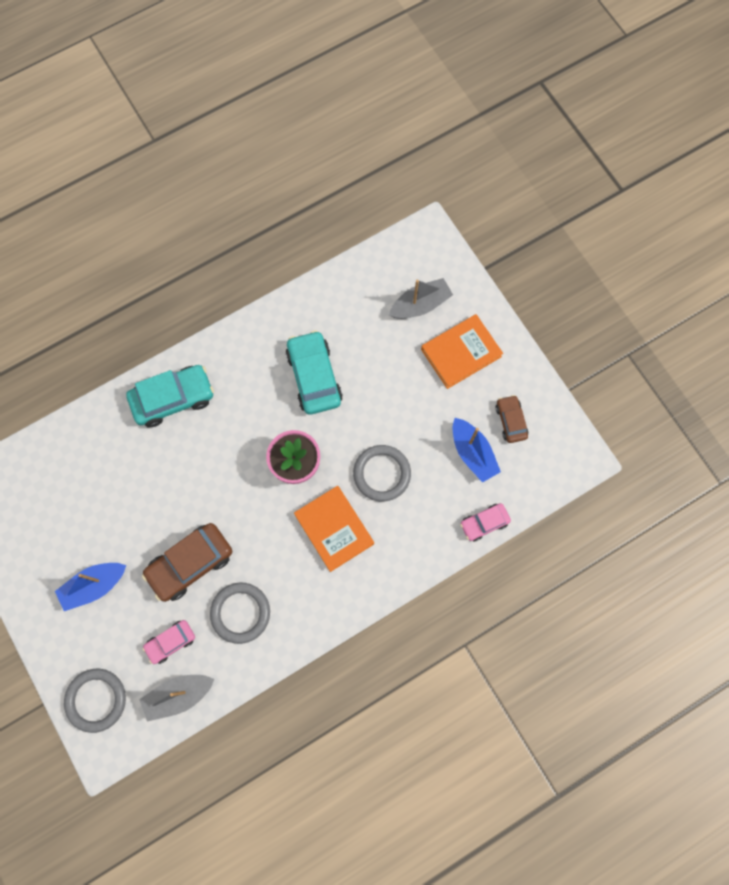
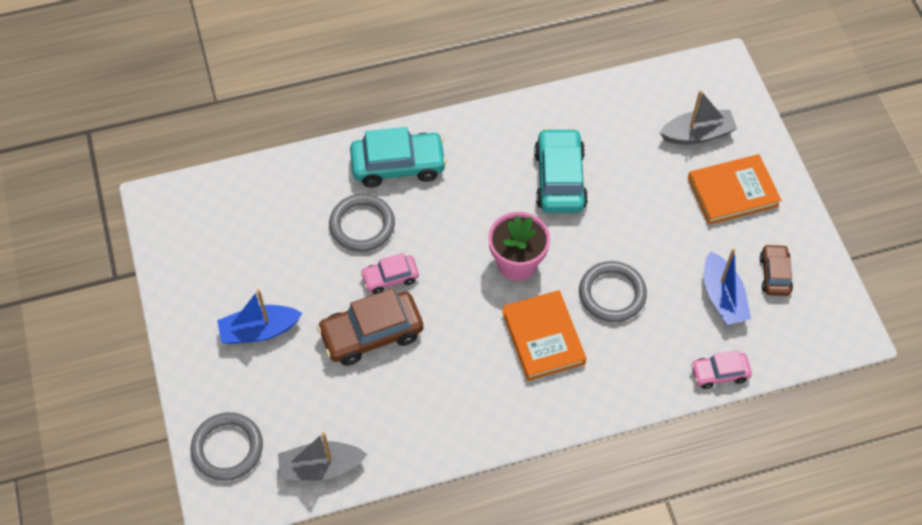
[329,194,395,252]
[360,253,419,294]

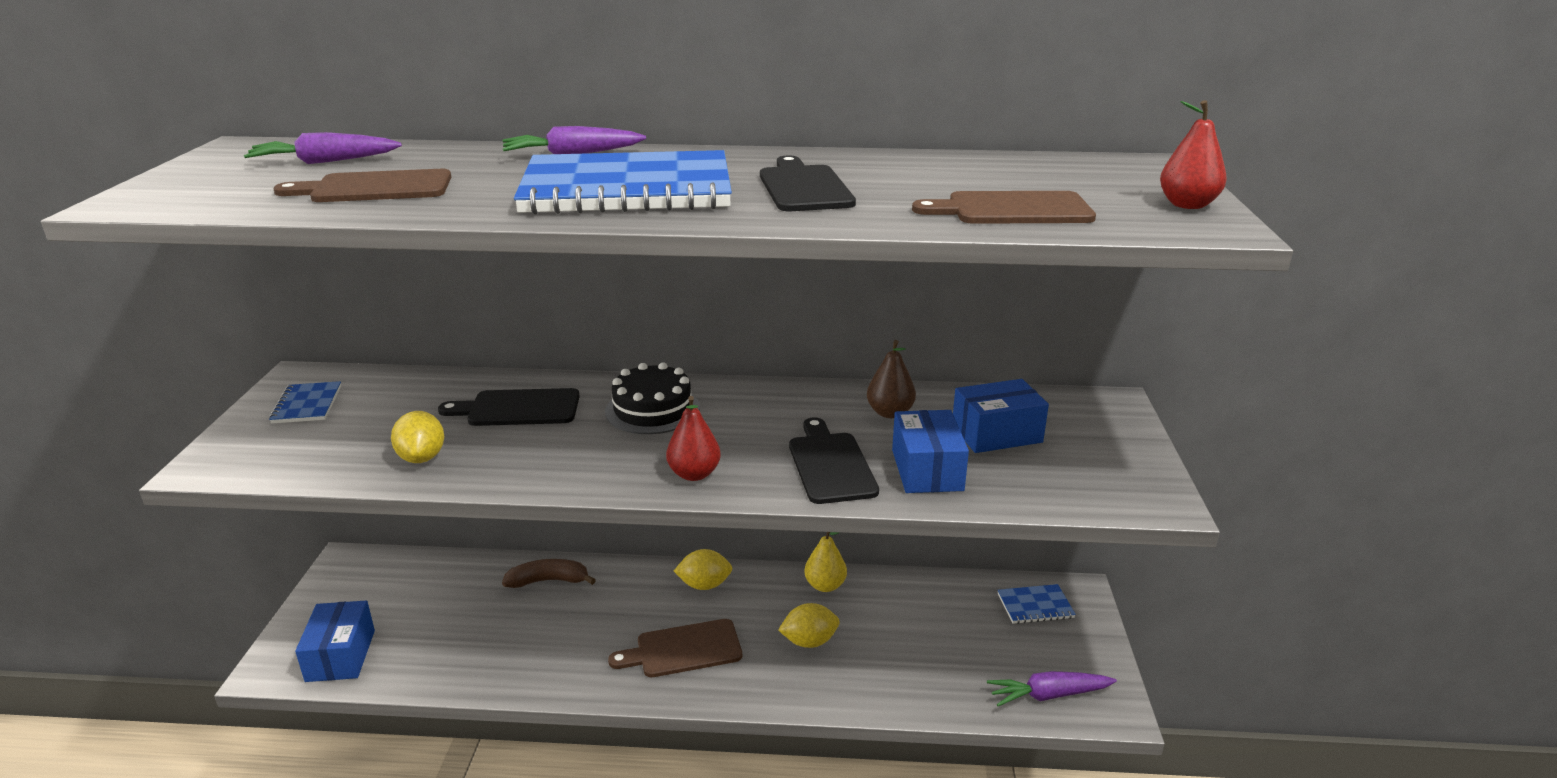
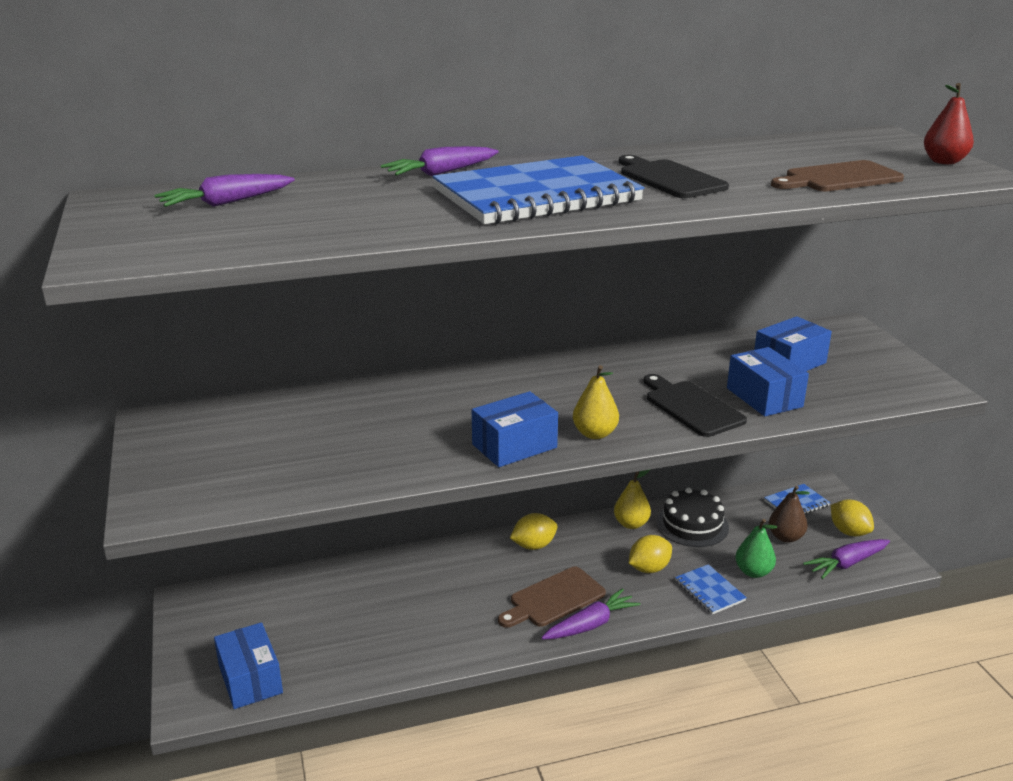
[274,169,451,202] (first image)
[769,486,810,543]
[656,488,729,547]
[675,564,747,614]
[438,388,580,426] (first image)
[573,365,619,439]
[831,499,874,536]
[502,559,596,588] (first image)
[472,391,558,467]
[735,519,777,578]
[541,588,641,639]

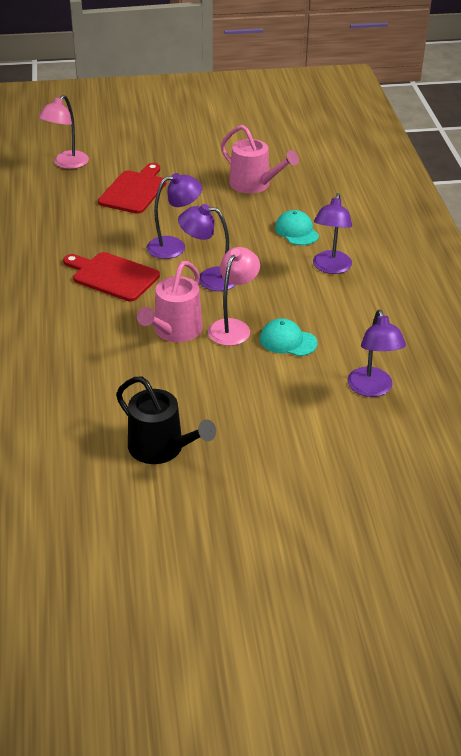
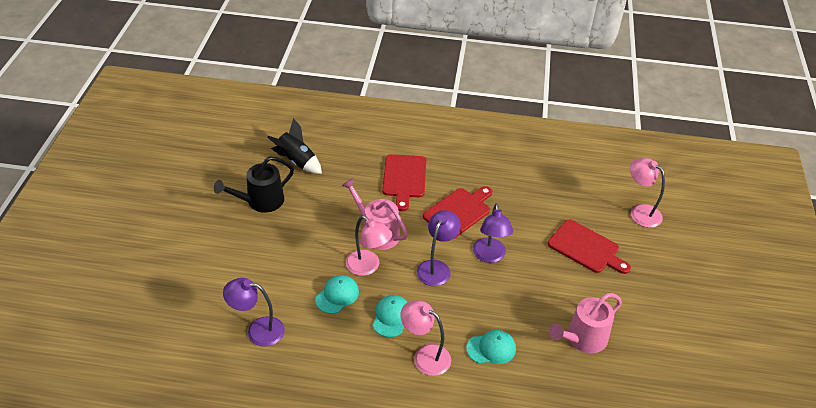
[400,300,451,376]
[267,118,322,174]
[382,154,426,211]
[372,295,408,337]

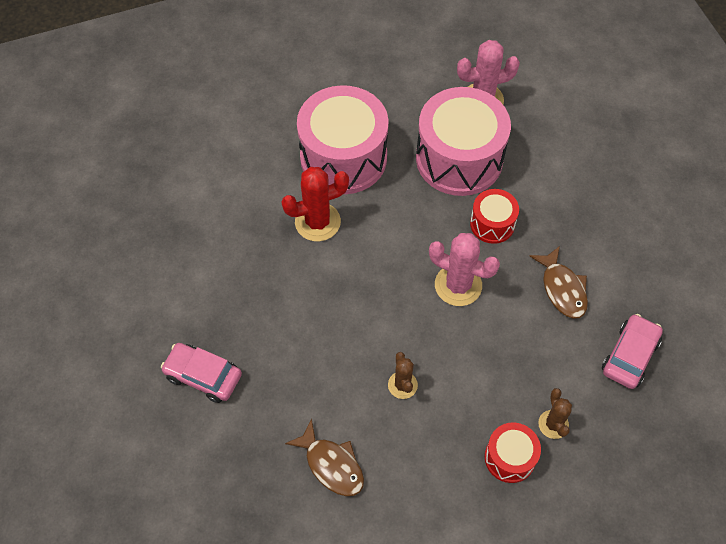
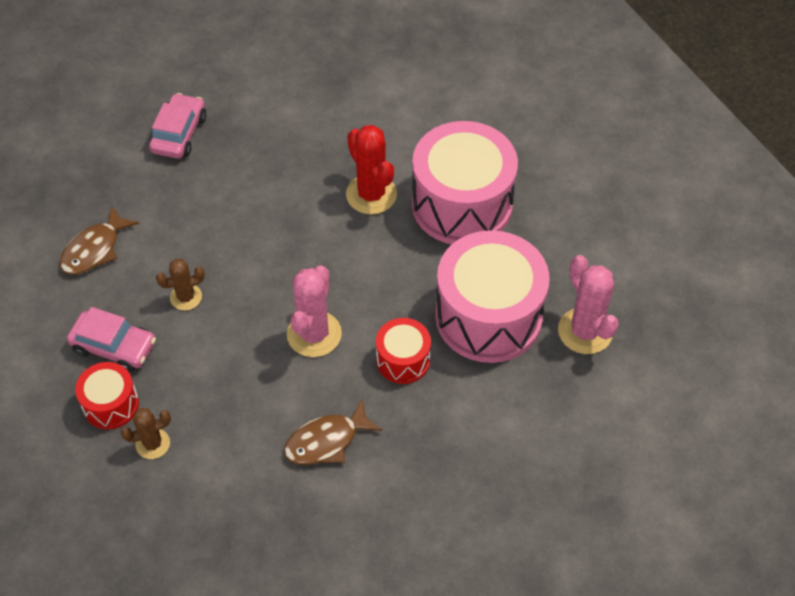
[67,307,156,372]

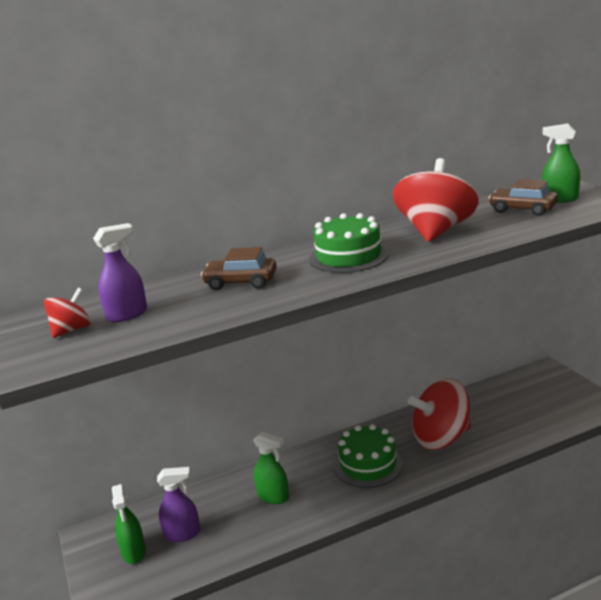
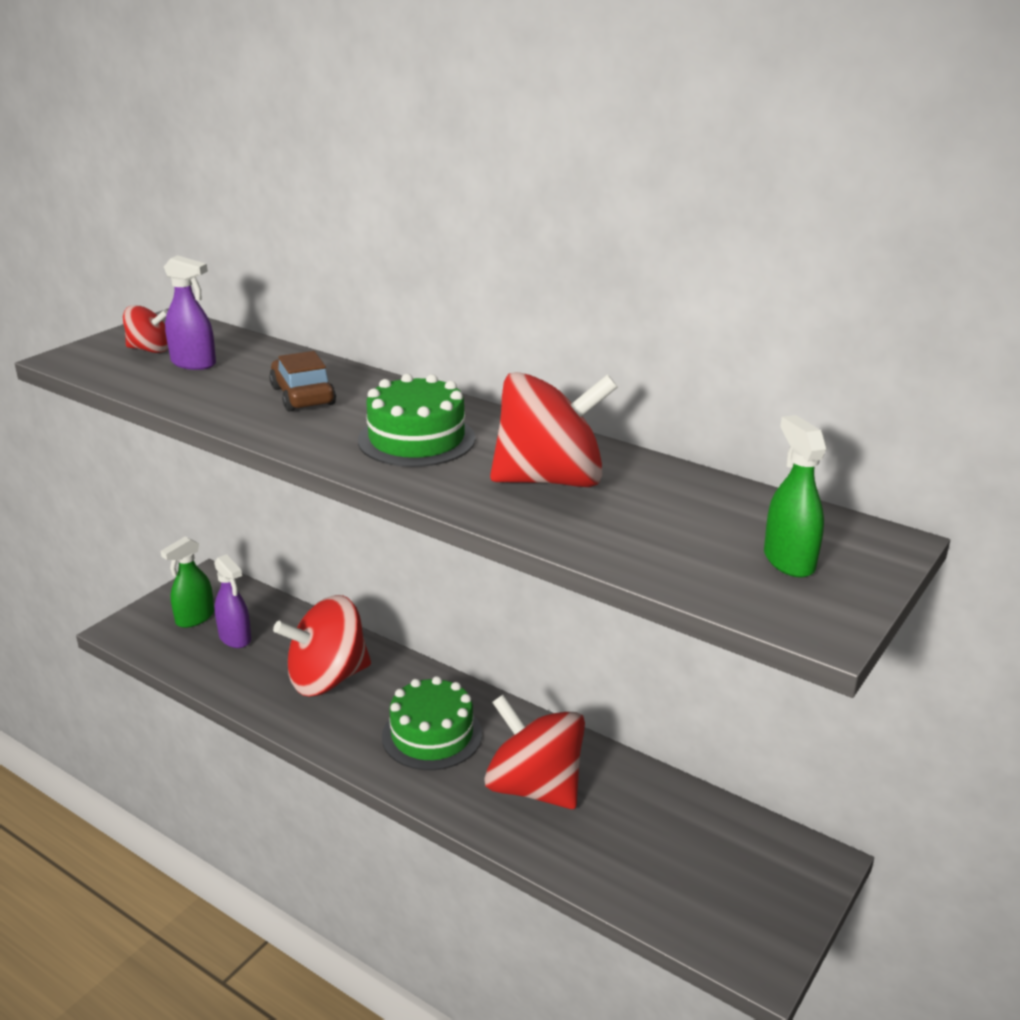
[489,179,558,216] (first image)
[273,595,371,697]

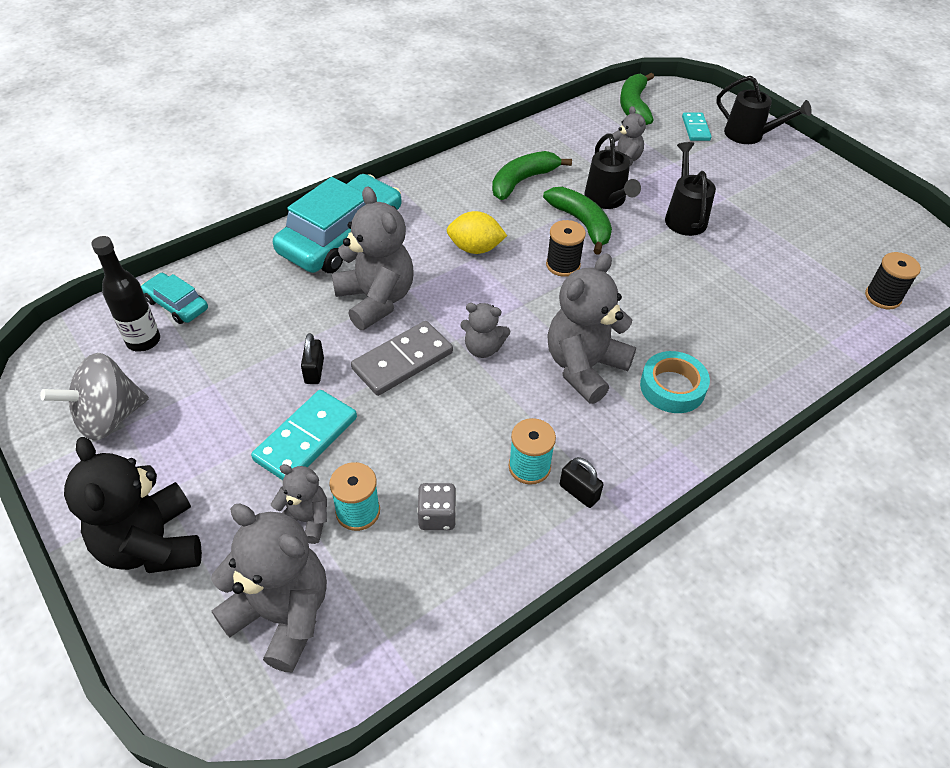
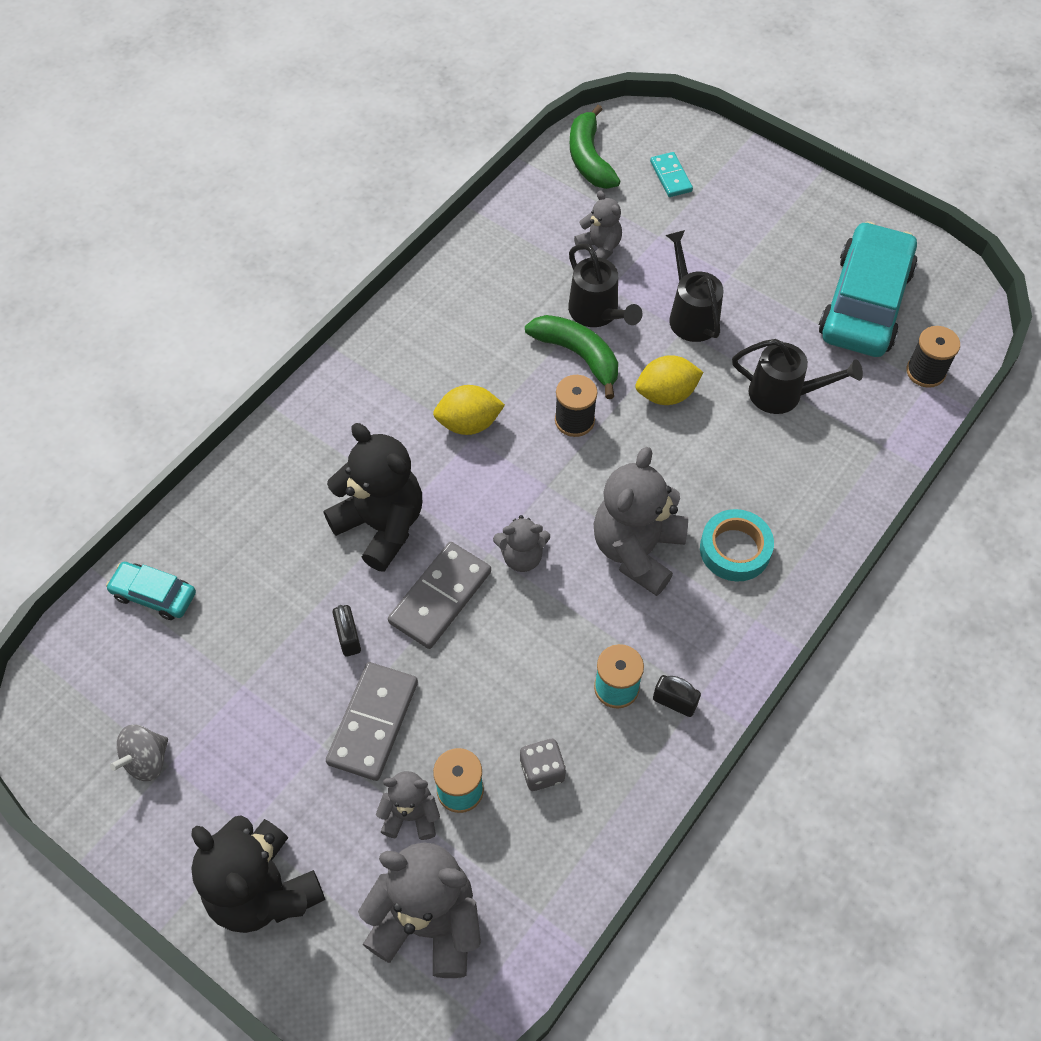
[732,339,863,414]
[492,151,572,200] (first image)
[819,221,917,357]
[324,423,422,572]
[91,236,160,352] (first image)
[110,725,168,781]
[326,662,418,781]
[635,355,704,405]

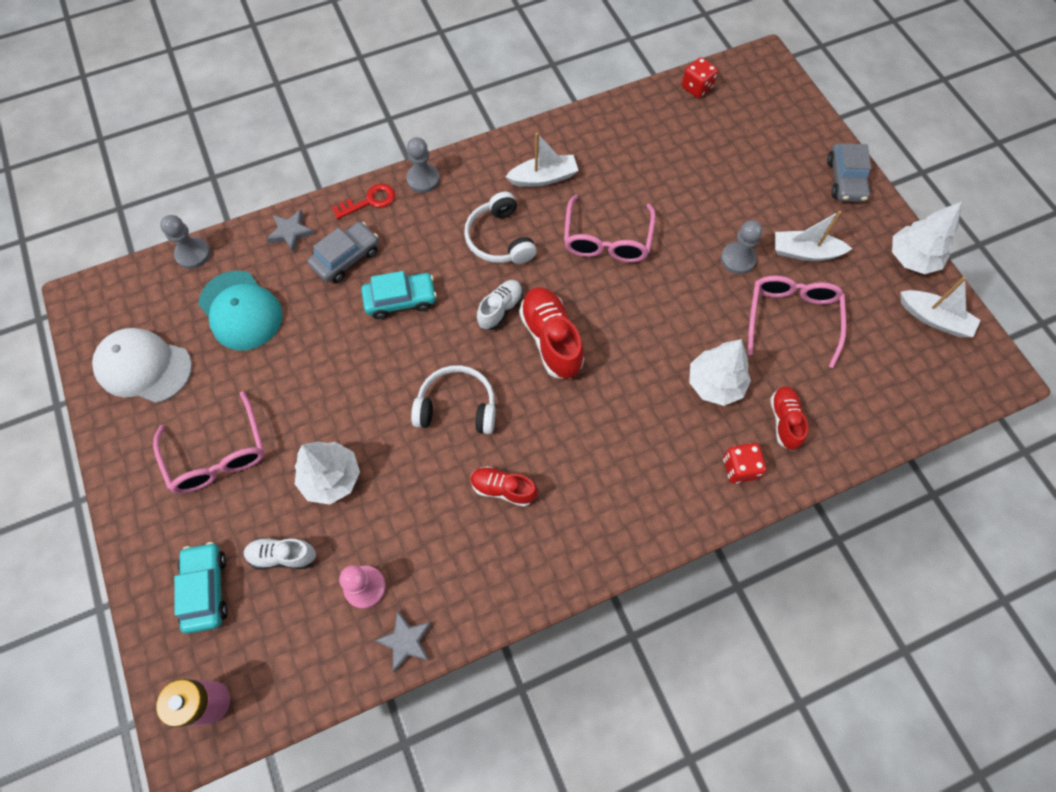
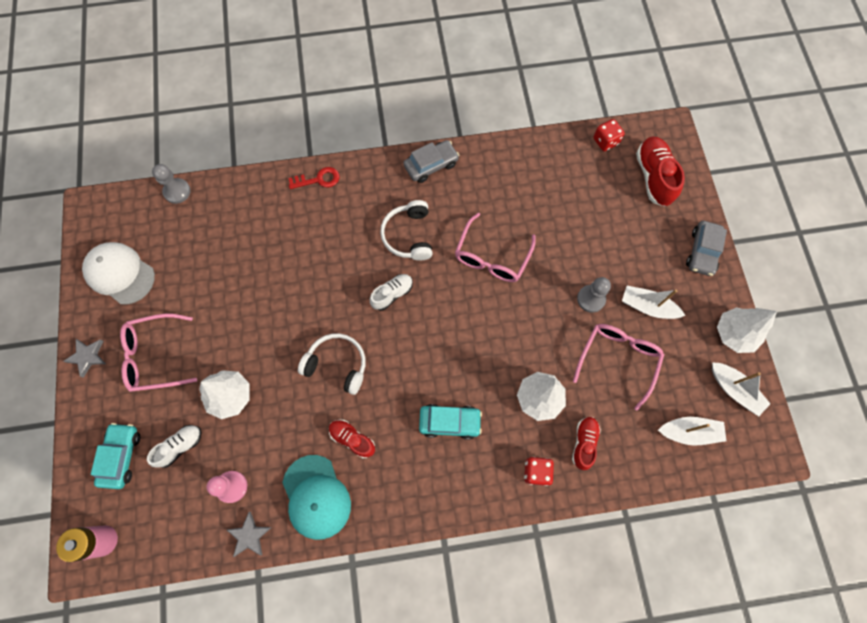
[658,417,726,445]
[407,137,440,193] (first image)
[63,339,106,378]
[403,140,459,183]
[282,455,351,540]
[419,404,482,440]
[636,136,685,206]
[120,313,197,392]
[147,425,202,468]

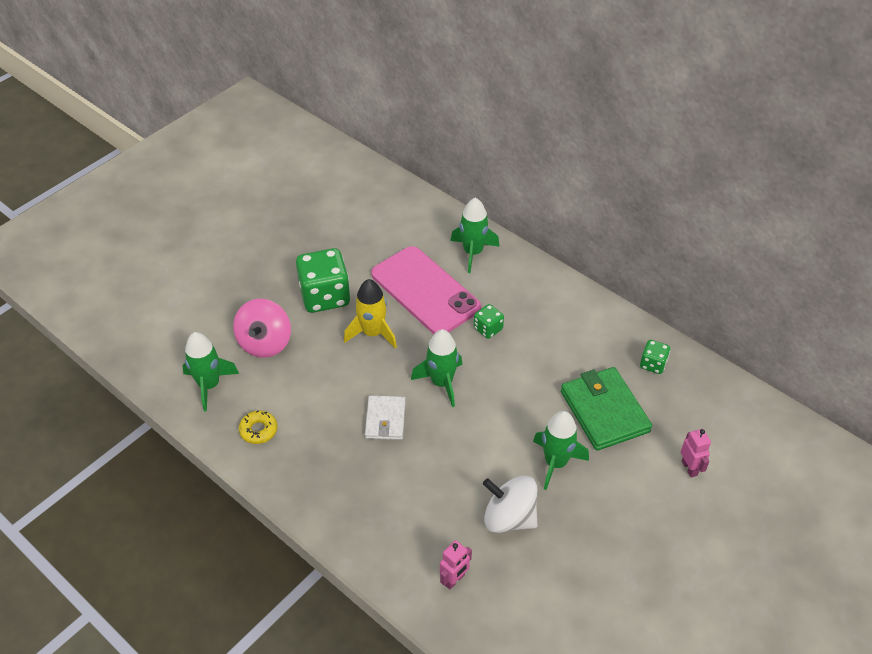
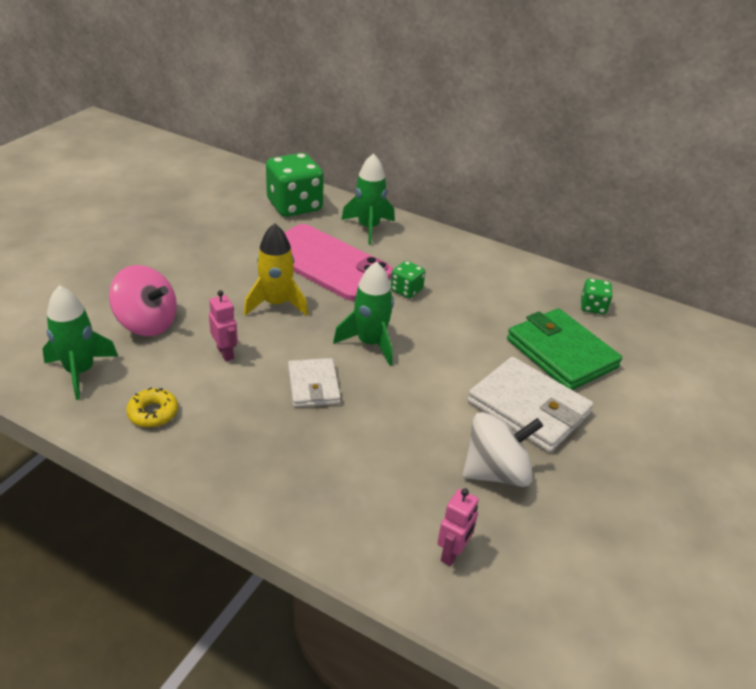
[266,153,324,217]
[109,265,177,336]
[468,357,594,453]
[209,290,238,361]
[463,412,543,487]

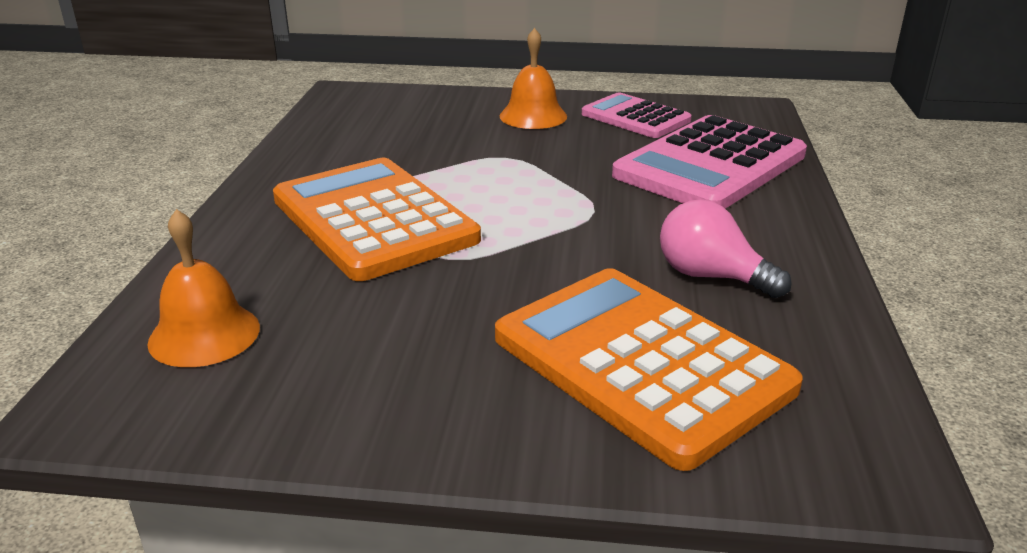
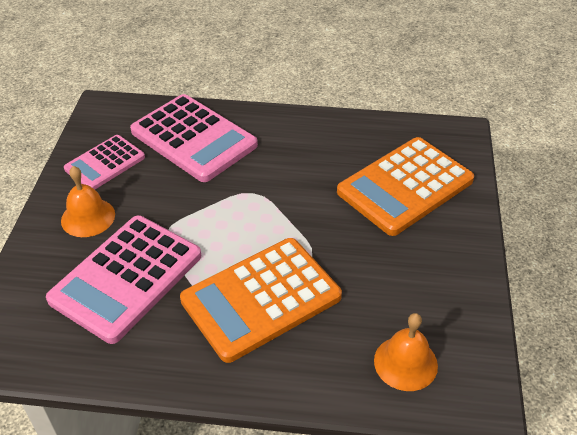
[660,199,792,298] (first image)
[46,216,201,344]

